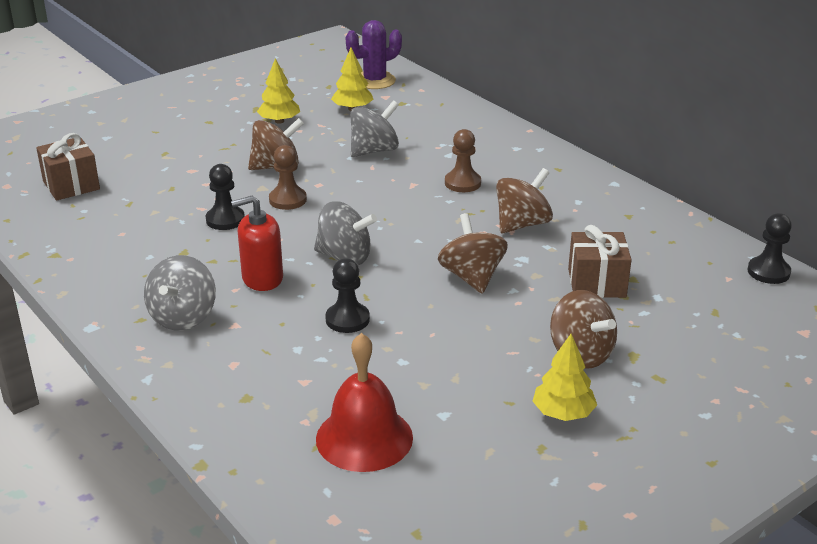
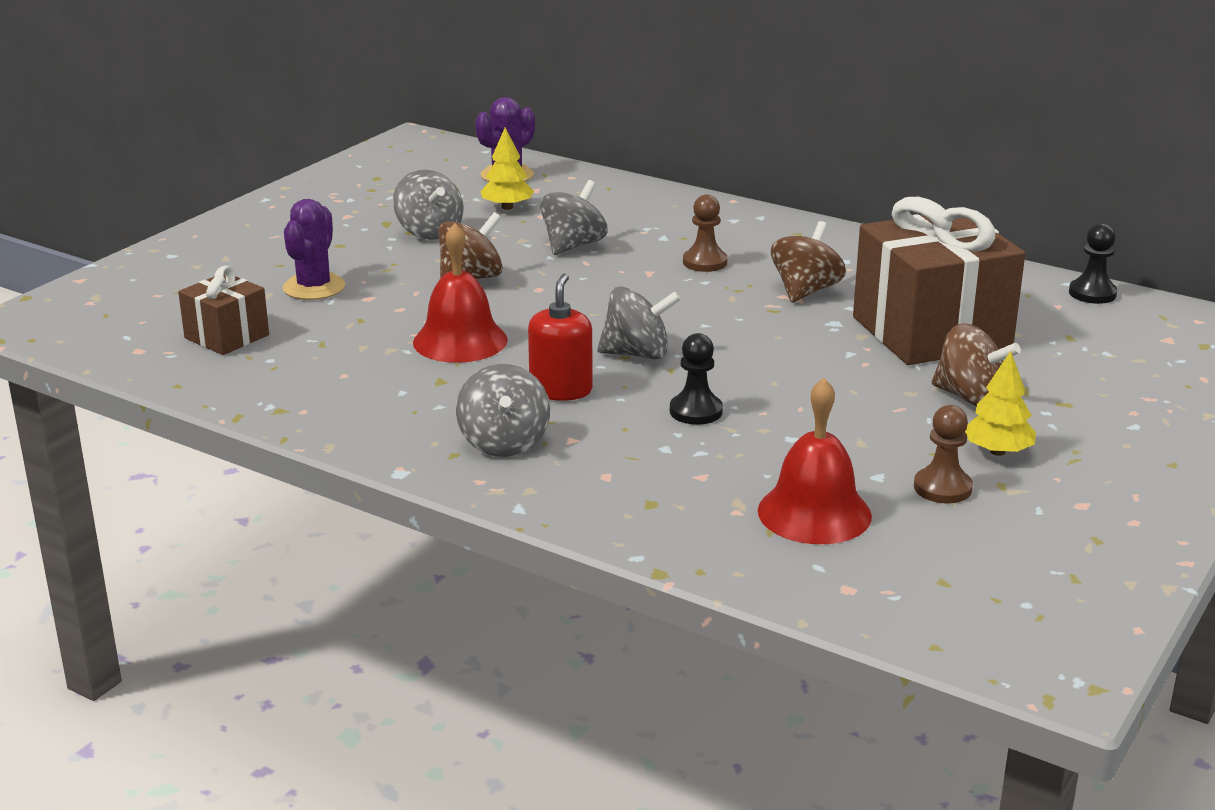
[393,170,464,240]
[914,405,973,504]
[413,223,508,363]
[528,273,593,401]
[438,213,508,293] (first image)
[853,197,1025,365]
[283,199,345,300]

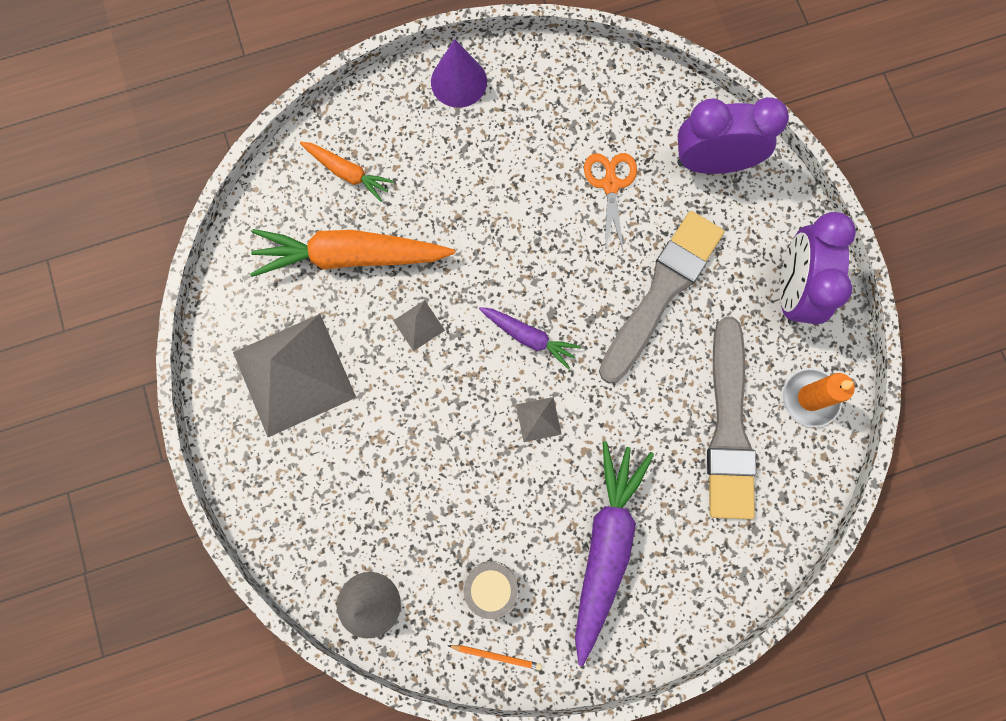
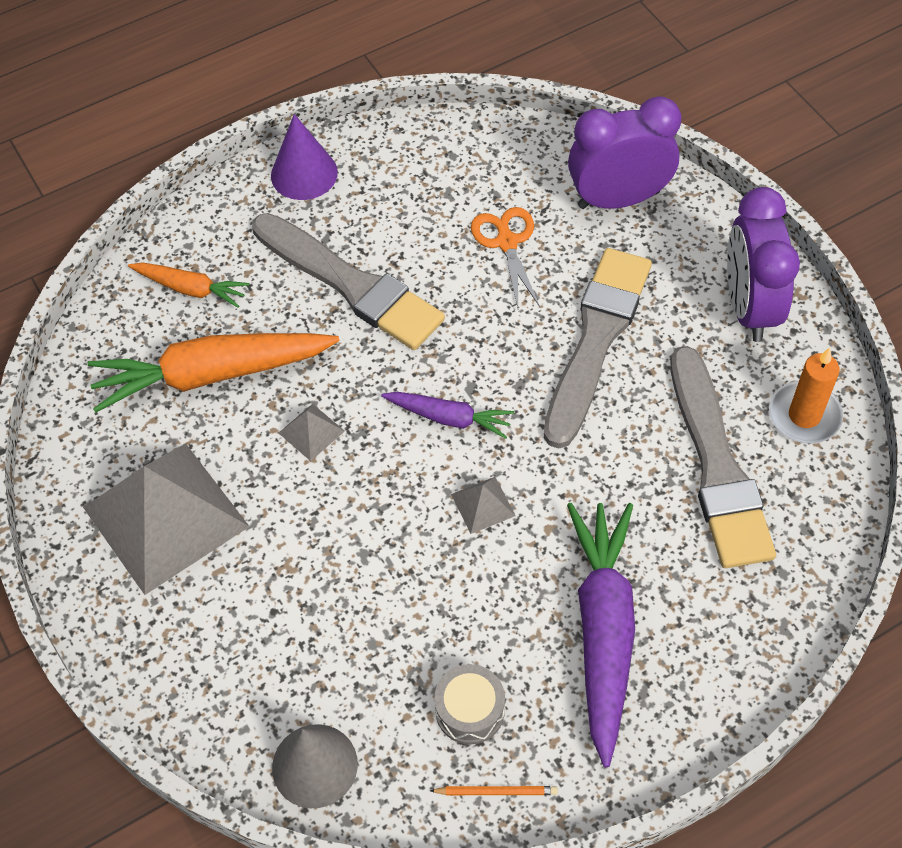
[252,213,445,350]

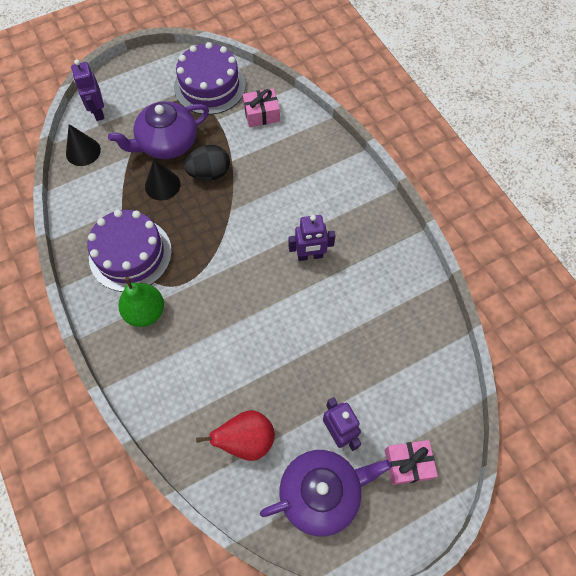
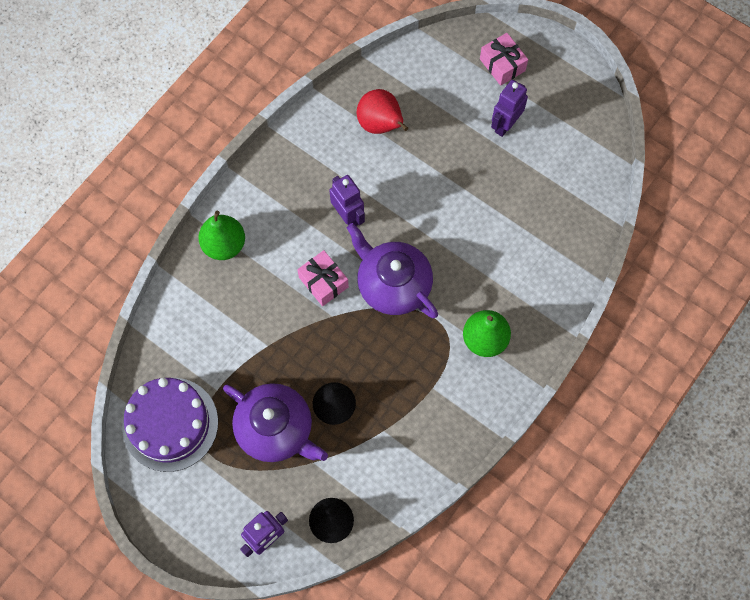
[297,250,349,306]
[184,145,230,180] (first image)
[87,210,172,292] (first image)
[357,89,408,134]
[347,223,438,318]
[198,211,245,260]

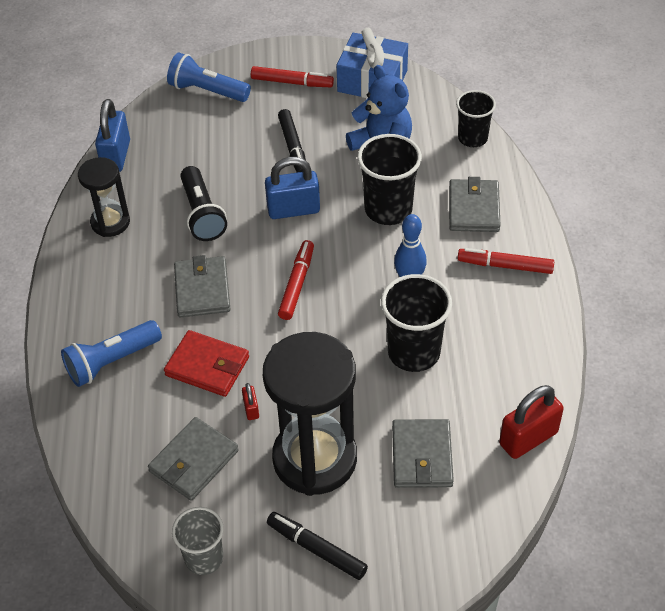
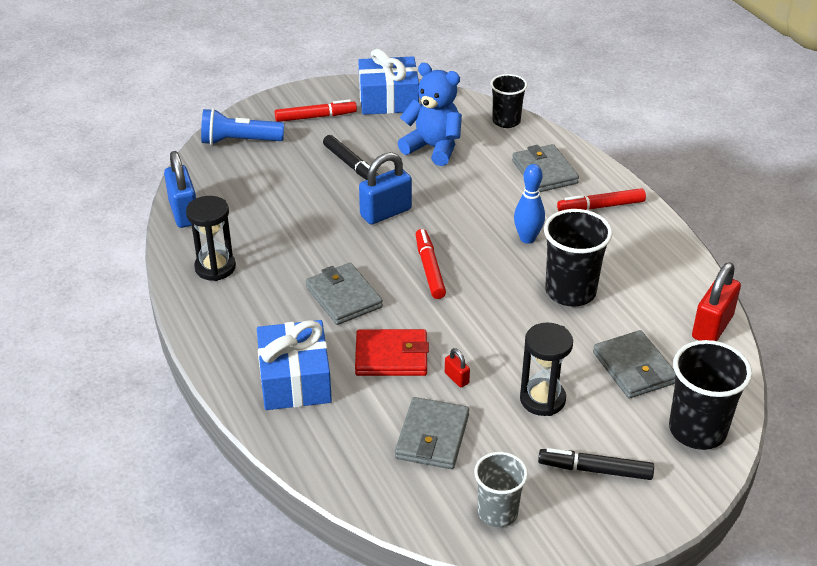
[669,340,752,450]
[180,166,227,241] (first image)
[257,320,332,410]
[520,323,573,416]

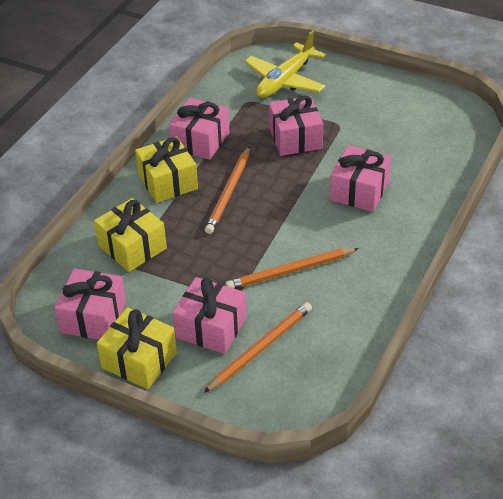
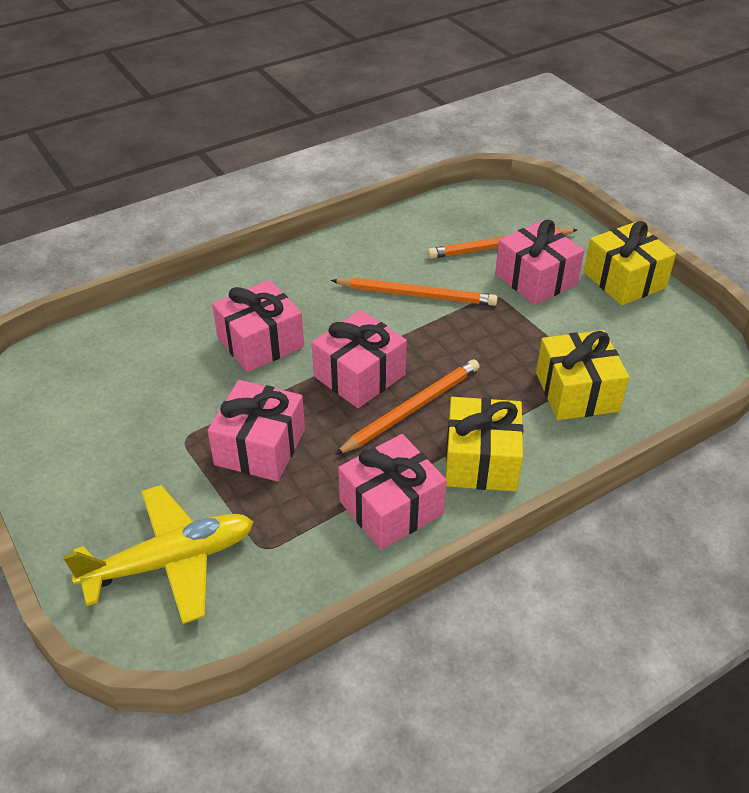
[312,310,407,408]

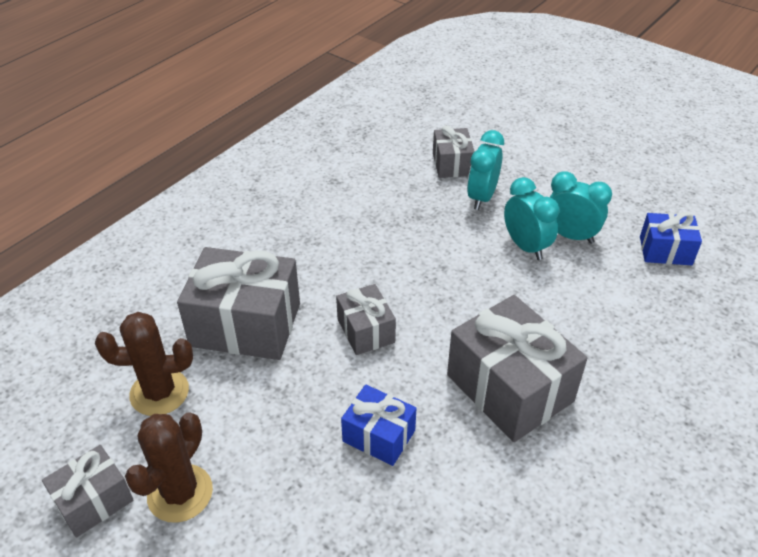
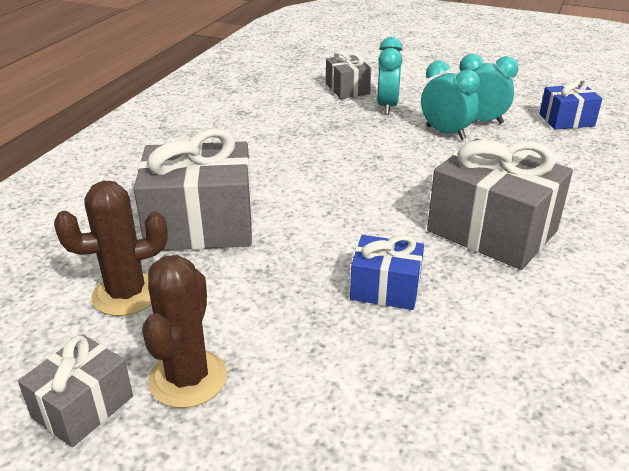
[336,284,396,355] (first image)

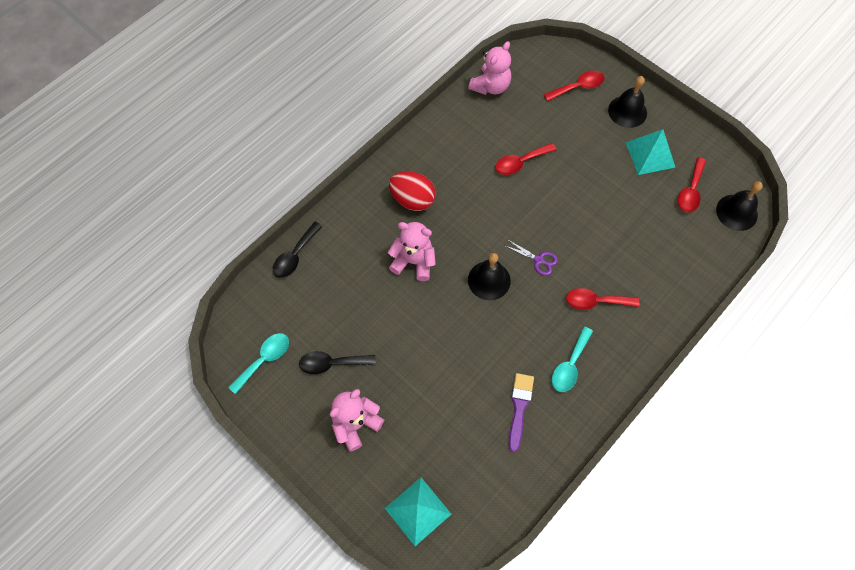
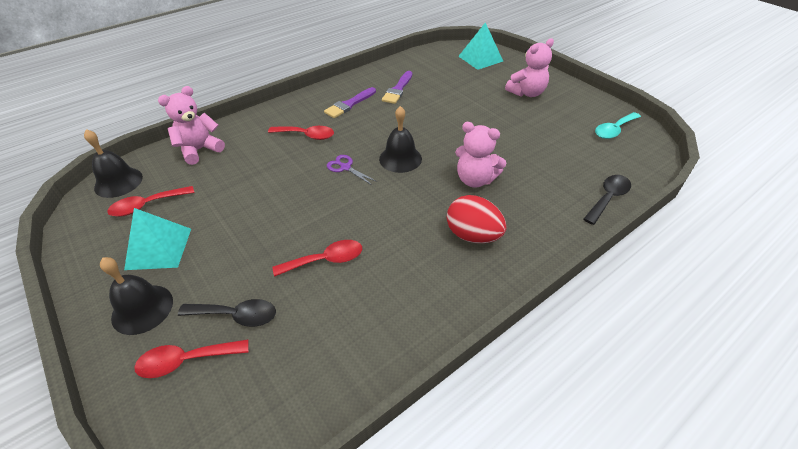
[158,86,225,165]
[107,186,195,217]
[324,87,376,118]
[178,299,276,327]

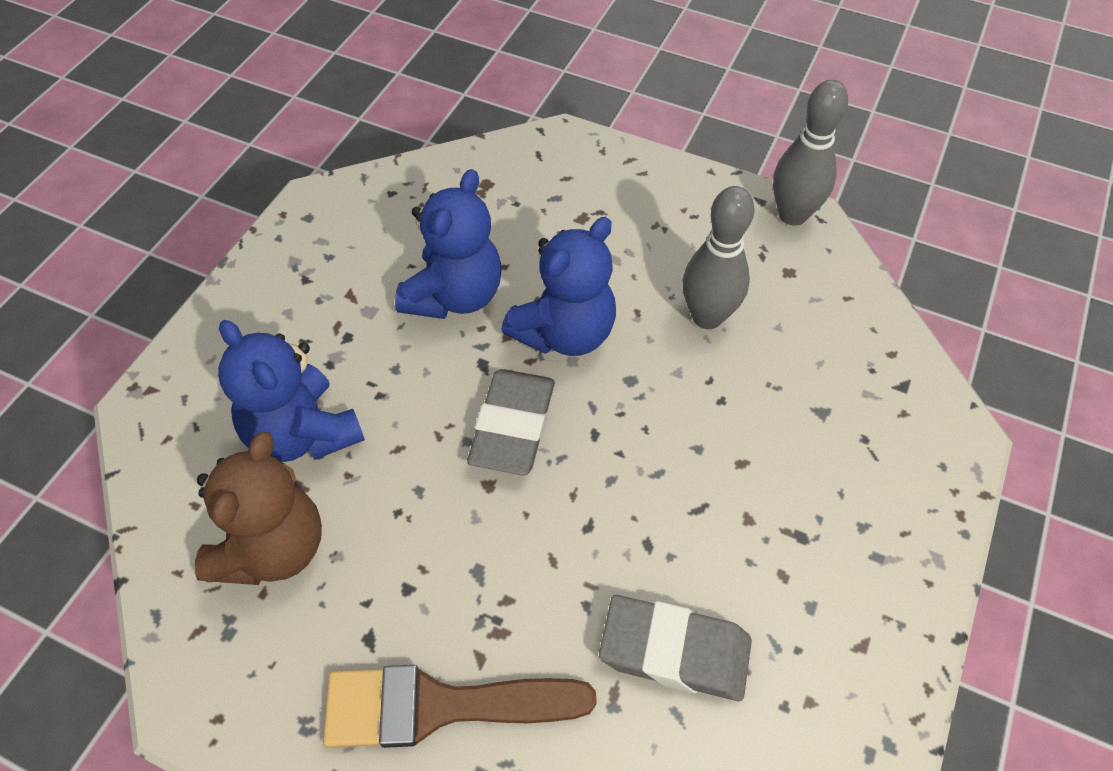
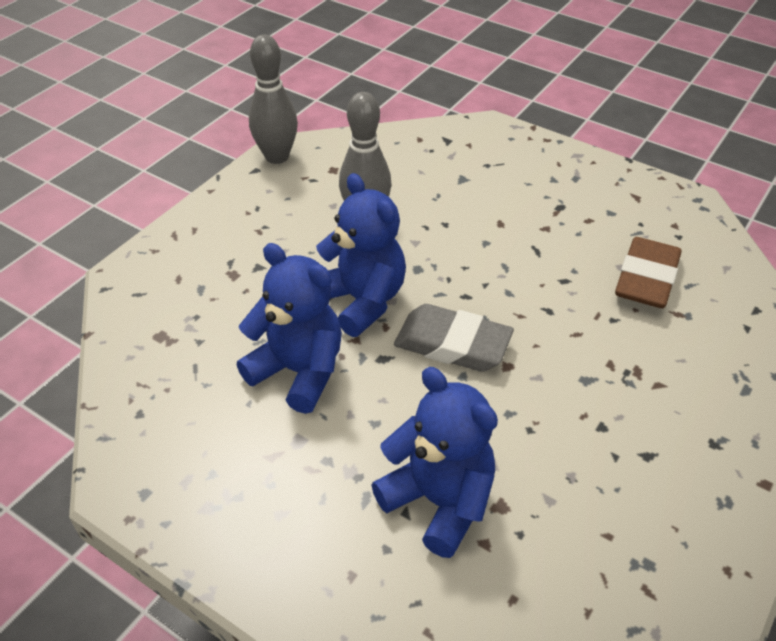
[371,367,498,558]
[195,432,322,585] (first image)
[615,237,682,308]
[323,665,597,748] (first image)

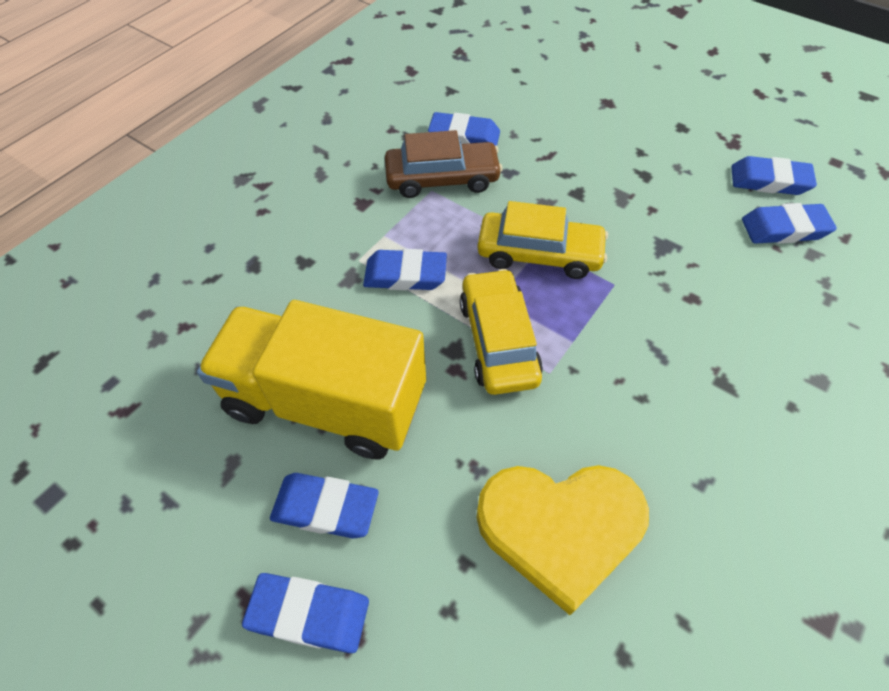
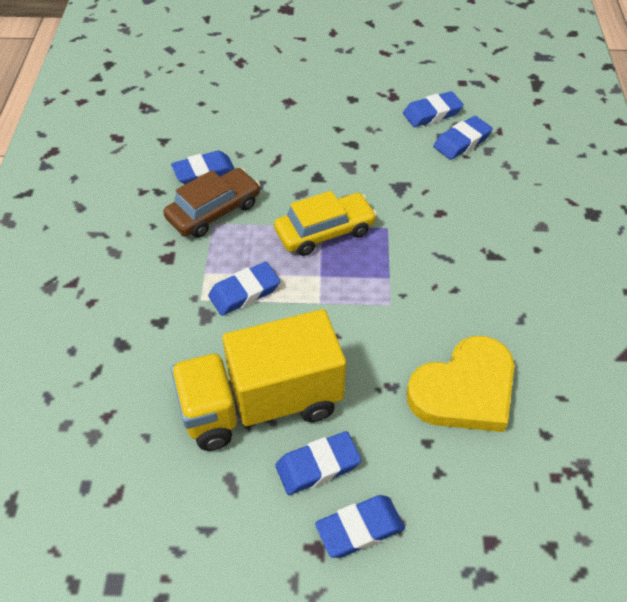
[460,269,543,395] (first image)

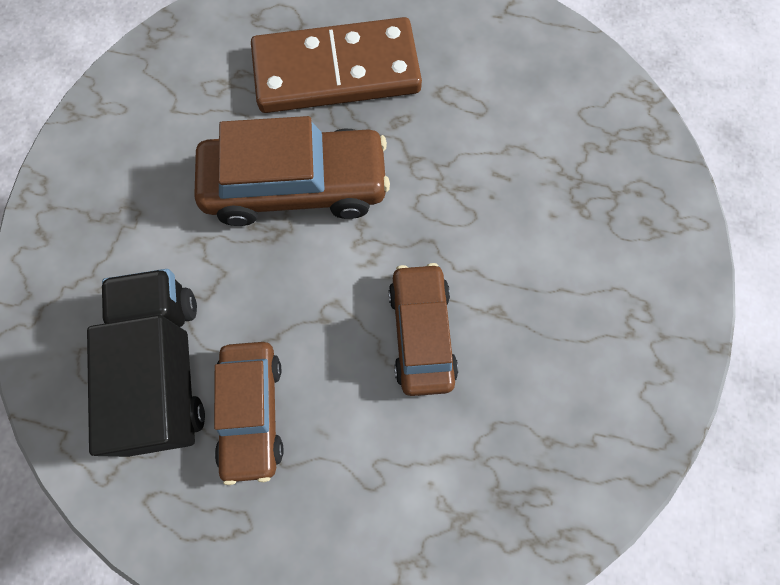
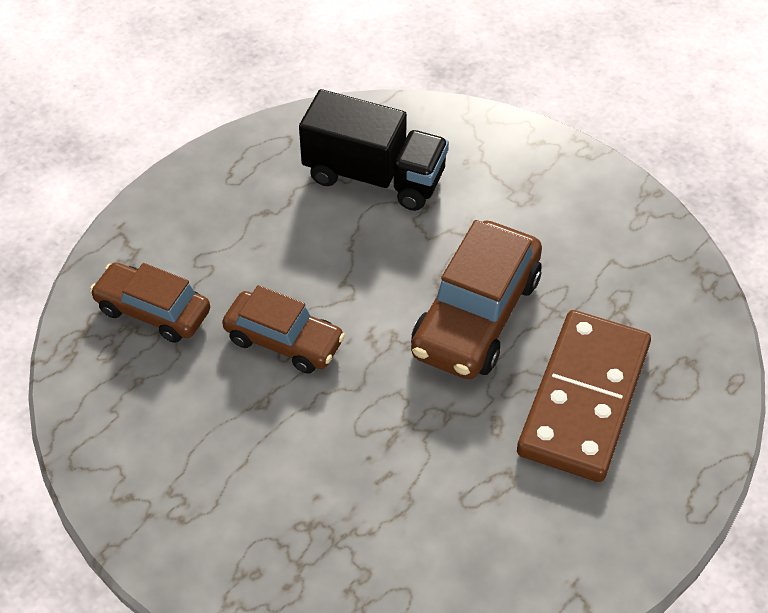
[90,262,210,343]

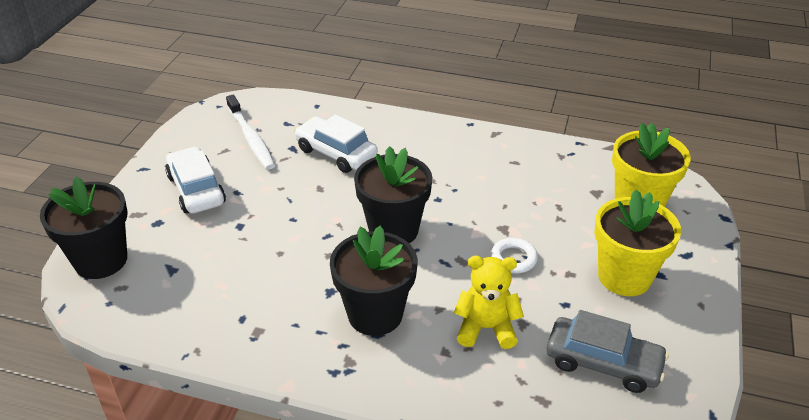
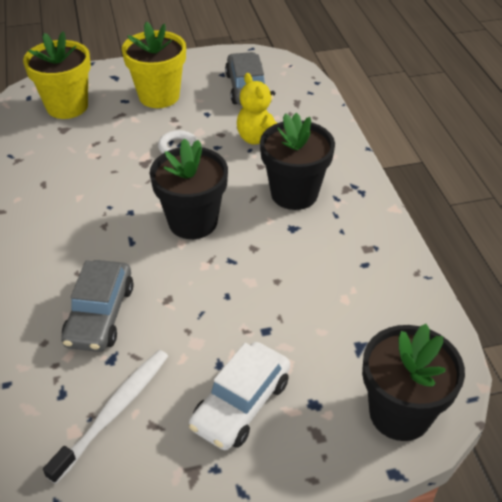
[61,260,134,352]

